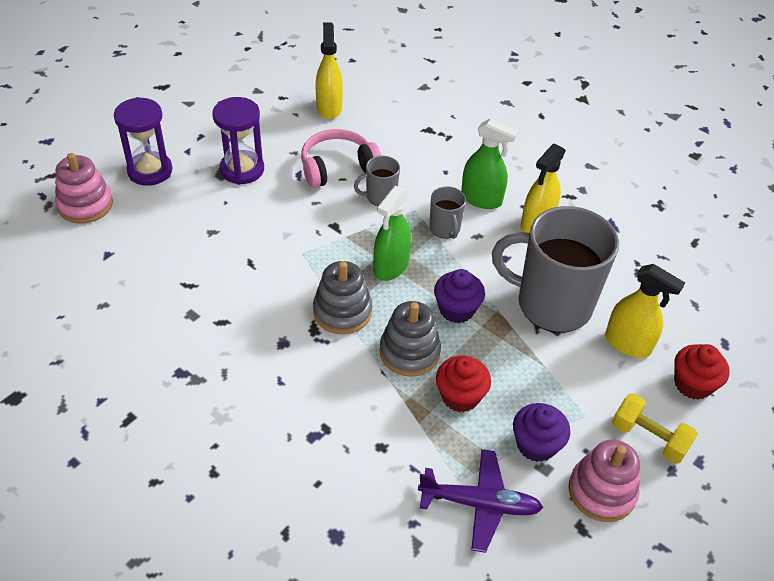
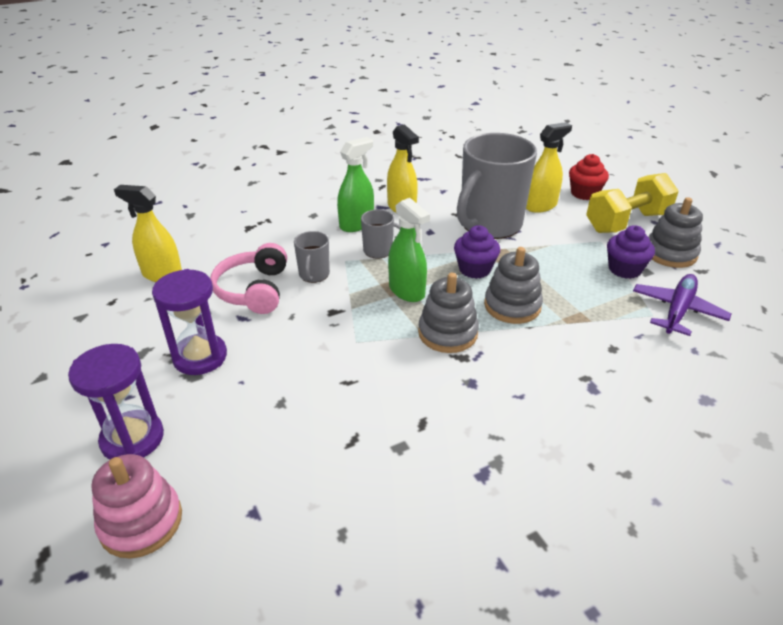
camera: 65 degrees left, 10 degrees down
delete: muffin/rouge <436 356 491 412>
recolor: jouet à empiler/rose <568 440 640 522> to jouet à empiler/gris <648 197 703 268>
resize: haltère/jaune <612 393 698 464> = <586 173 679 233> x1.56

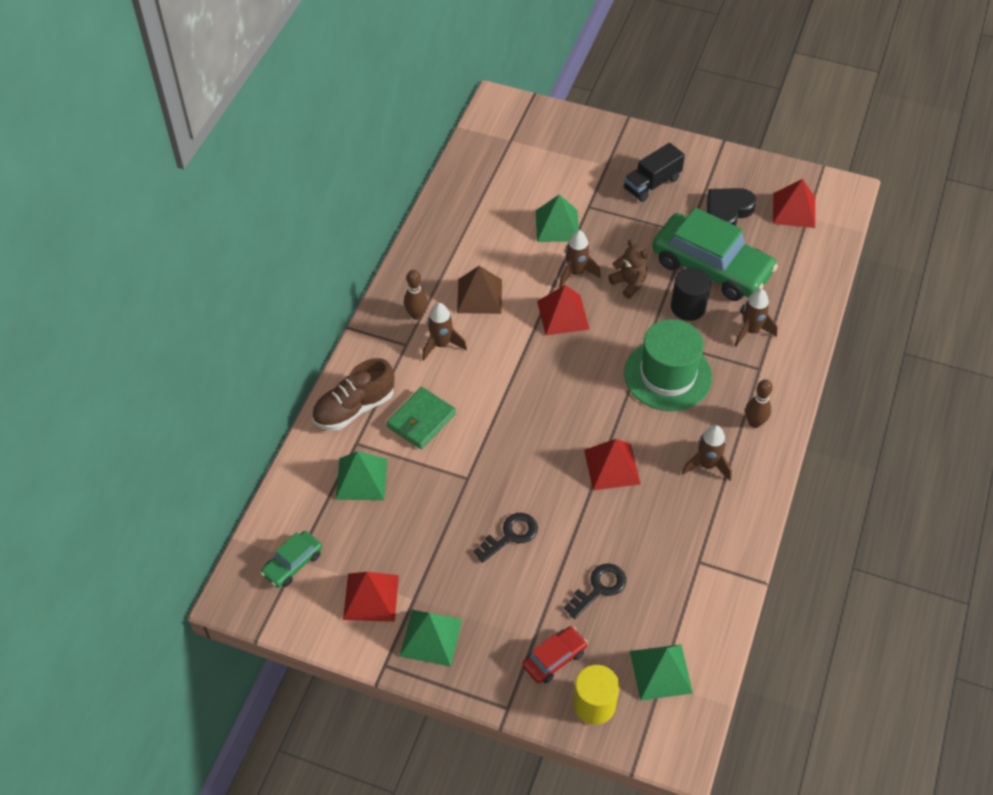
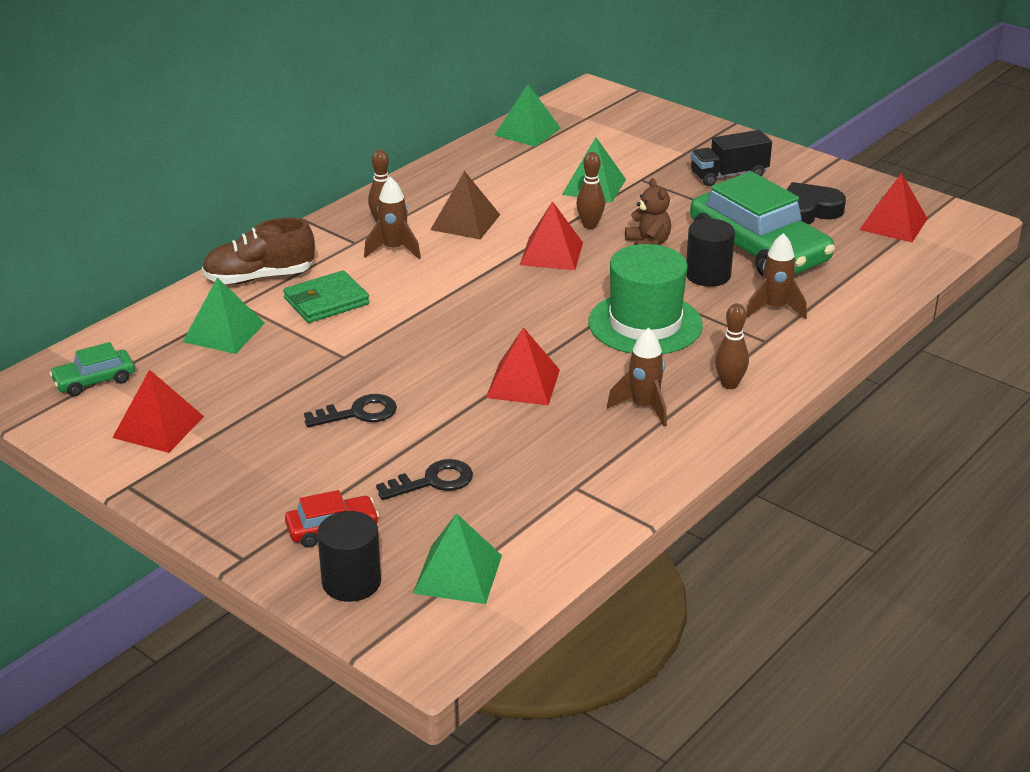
camera: 20 degrees right, 20 degrees down
move: pyramide/vert <399 610 462 667> to <495 84 561 147>
replace: fusée/marron <559 230 601 288> to quille/marron <576 152 605 229>
recolor: cylindre/jaune <573 665 620 725> to cylindre/noir <317 511 381 602>

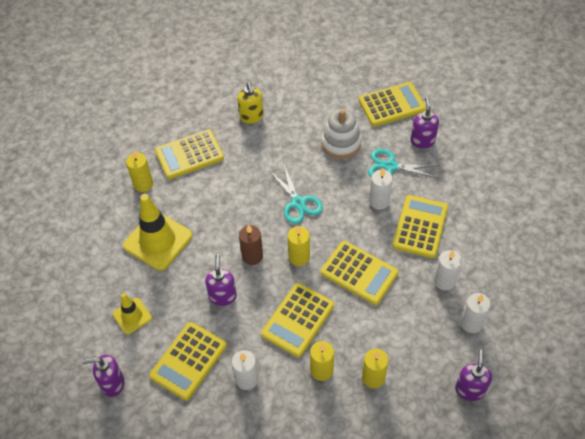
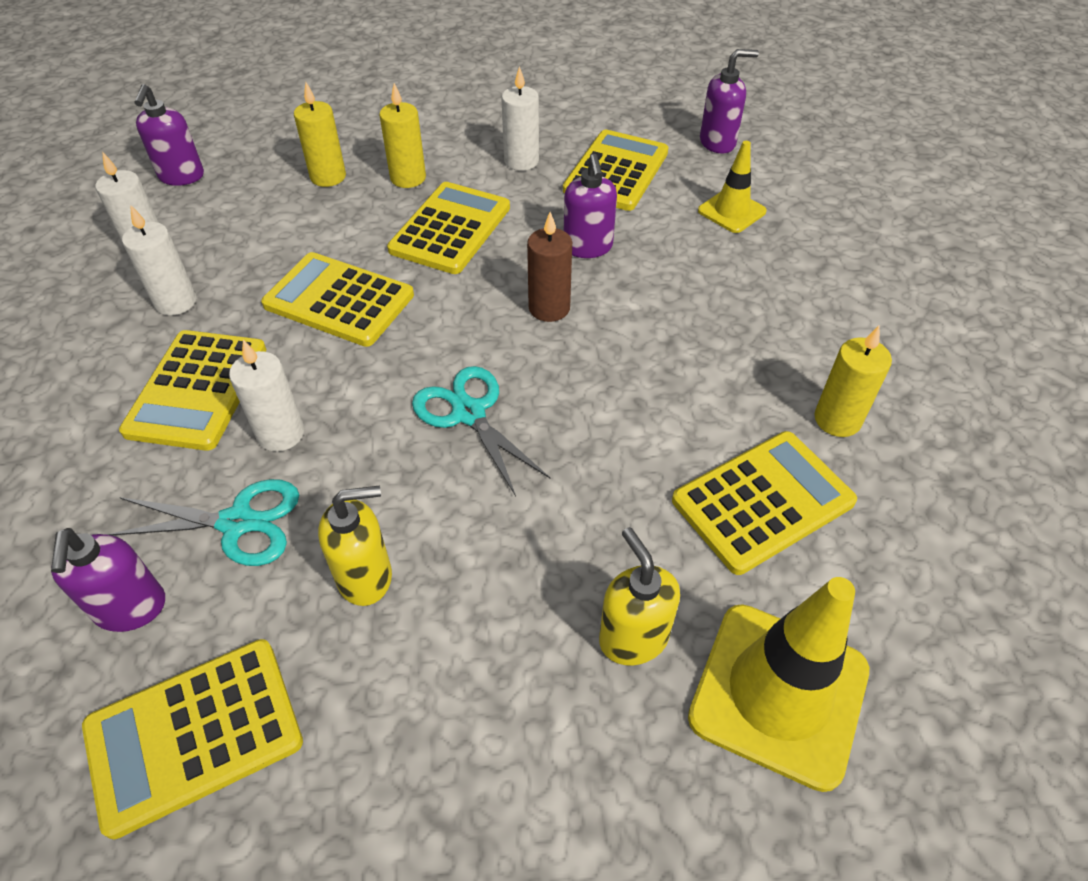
camera: 170 degrees right, 5 degrees down
delete: bougie/jaune <288 226 310 266>
move: cône de chantier/jaune <123 194 192 271> to <688 577 869 792>
replace: jouet à empiler/blanc <321 109 361 159> to distributeur de savon/jaune <318 485 392 606>

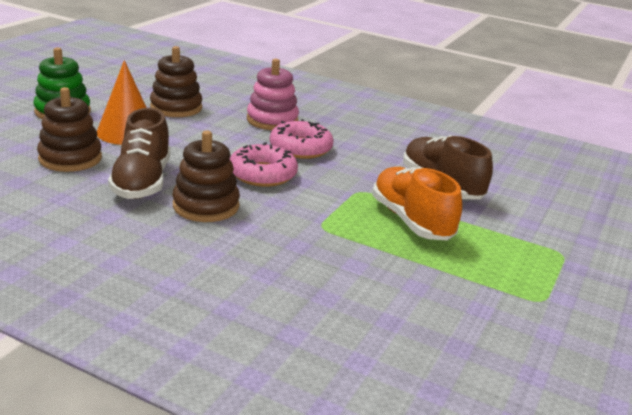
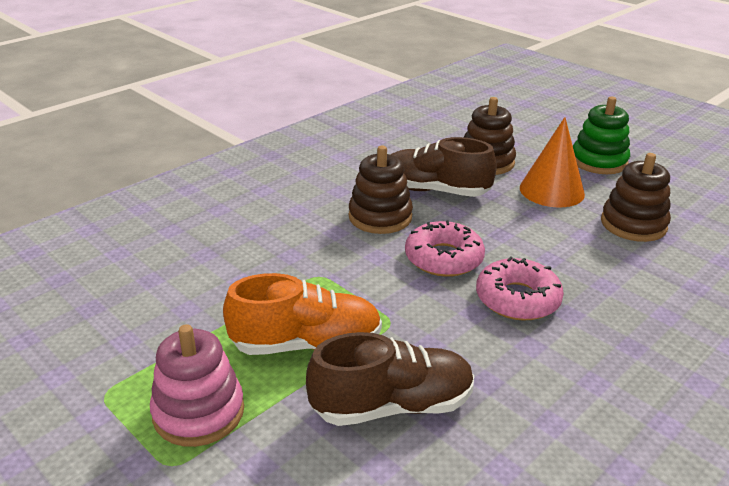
camera: 110 degrees right, 5 degrees up
move: jouet à empiler/rose <247 59 299 130> to <150 324 244 447>

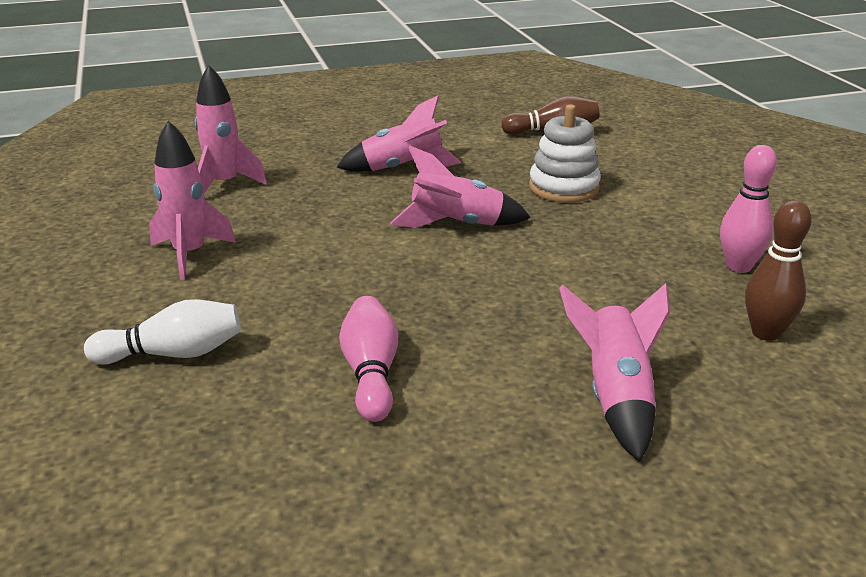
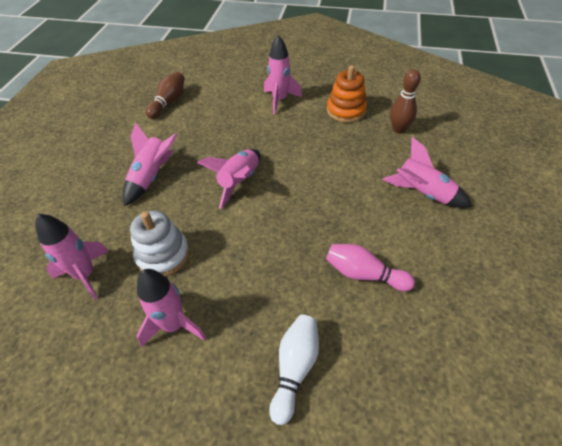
camera: 60 degrees left, 20 degrees up
insert: fusée/rose <264 35 302 114>
move: jouet à empiler/blanc <529 104 601 202> to <130 210 190 277>
replace: quille/rose <720 145 777 273> to jouet à empiler/orange <327 65 367 123>

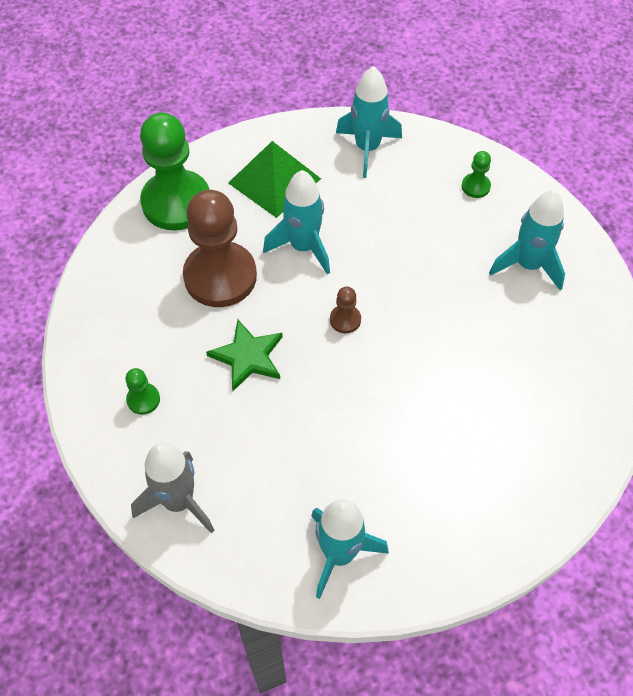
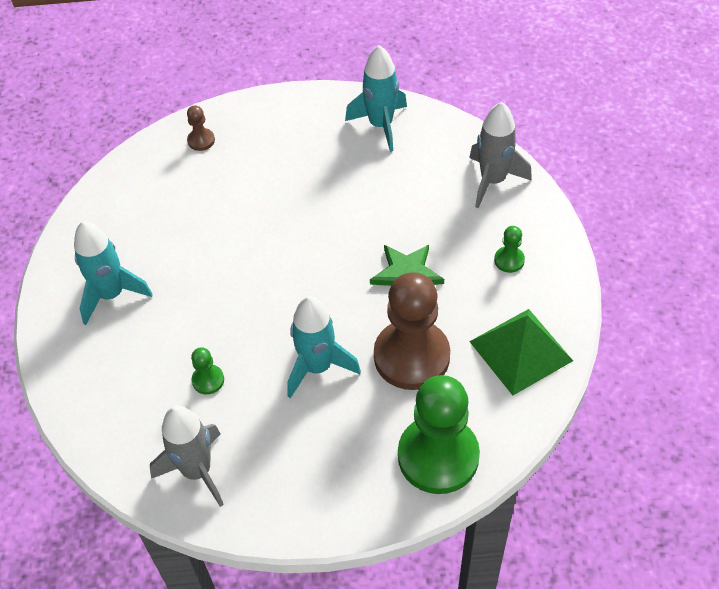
camera: 160 degrees left, 5 degrees down
move: pyramide/vert <228 141 321 218> to <469 309 573 395>; pion/vert <462 151 491 198> to <191 347 224 395>; pion/marron <330 287 361 333> to <187 105 215 151>
recolor: fusée/turquoise <336 66 402 178> to fusée/gris <150 406 224 507>

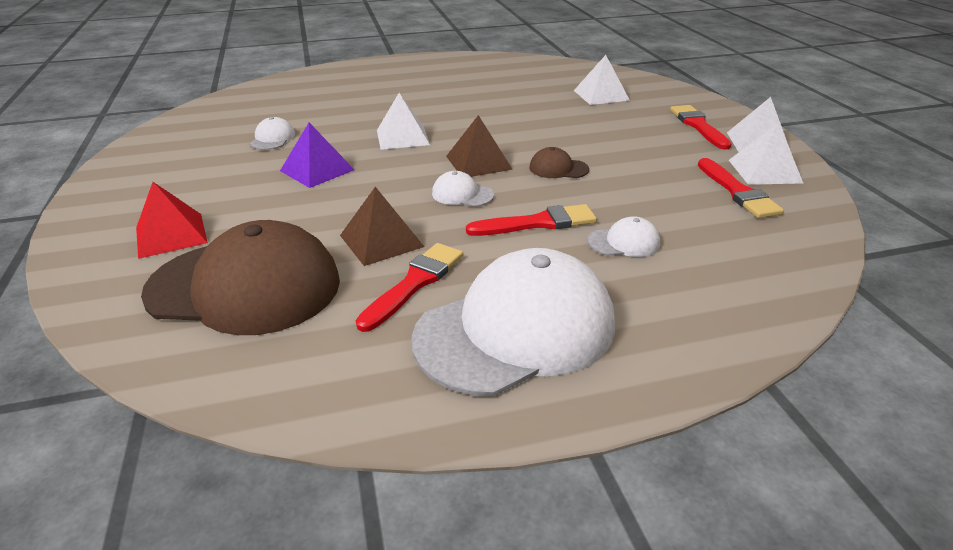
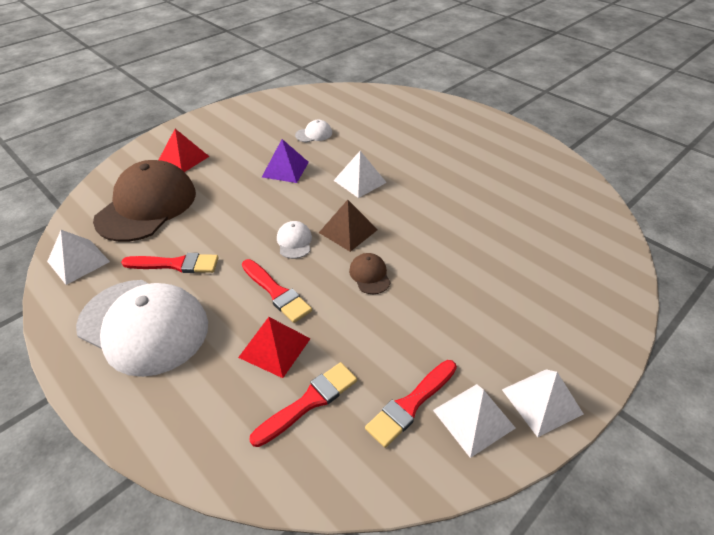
camera: 60 degrees right, 10 degrees up
delete: pyramide/marron <340 187 424 266>
move: pyramide/blanc <574 55 630 105> to <47 230 110 285>; pinceau/rouge <670 105 731 150> to <249 362 357 447>
replace: casquette/blanc <588 216 660 257> to pyramide/rouge <238 317 311 378>
rotate: casquette/marron <141 220 340 335> = <93 160 196 242> 135 degrees counterclockwise

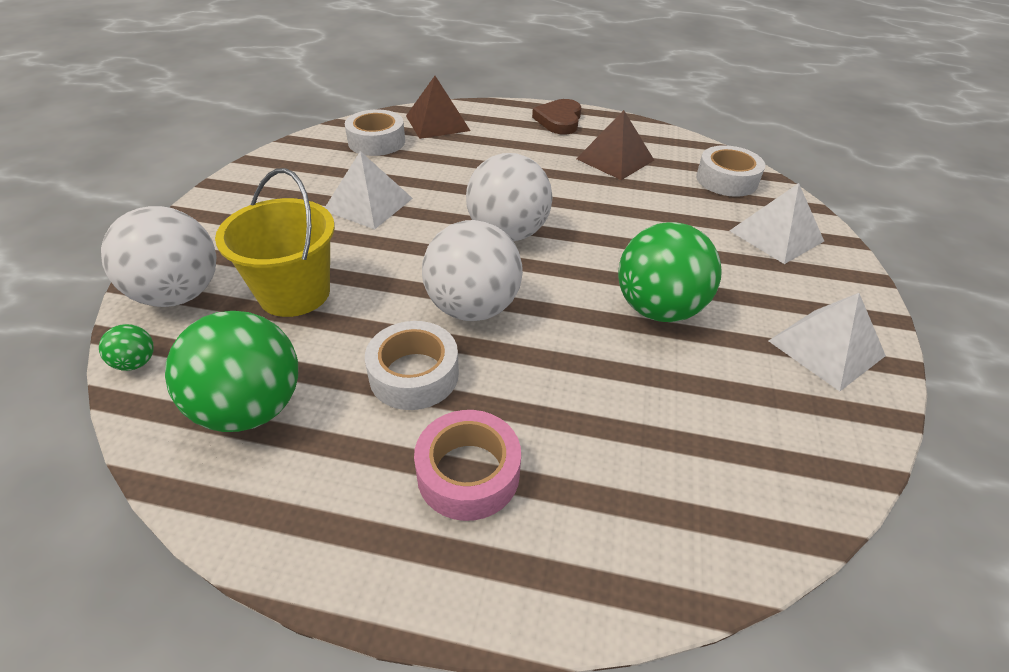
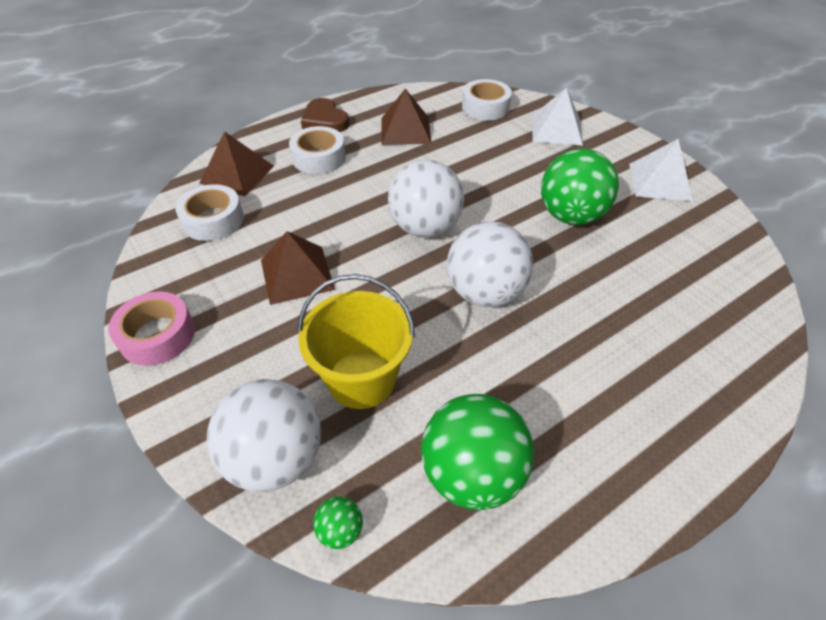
camera: 45 degrees left, 5 degrees up
move: ruban adhésif/blanc <365 321 459 410> to <289 126 346 174>; ruban adhésif/rose <414 410 521 521> to <108 291 195 366>
recolor: pyramide/blanc <325 151 413 229> to pyramide/marron <261 231 335 305>

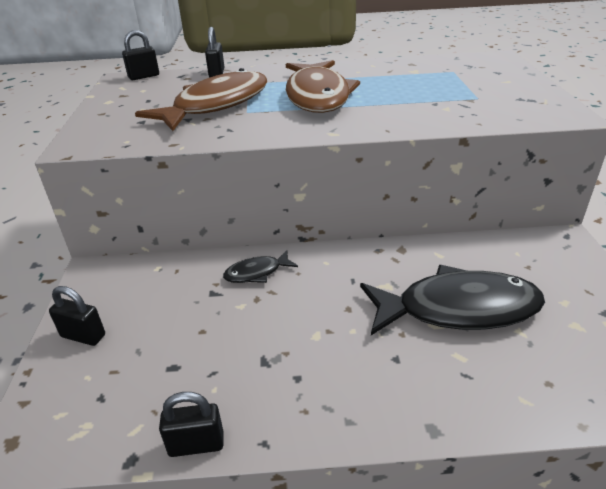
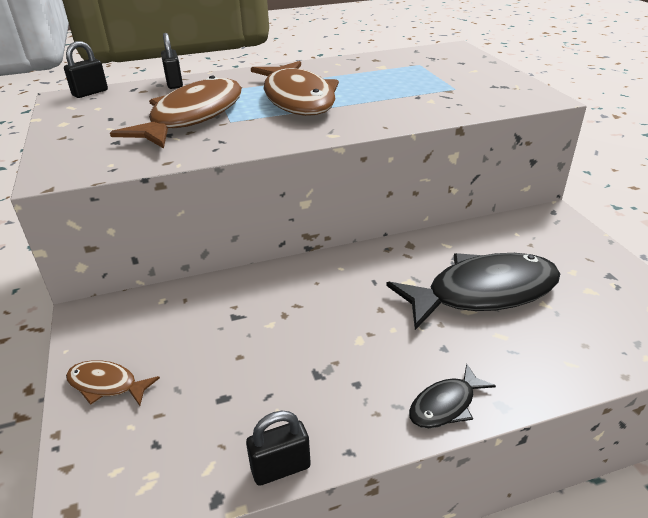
camera: 15 degrees left, 0 degrees up
move: poisson/noir <223 250 298 283> to <409 364 496 428>
replace: cadenas/noir <49 286 105 346> to poisson/marron <66 360 160 406>

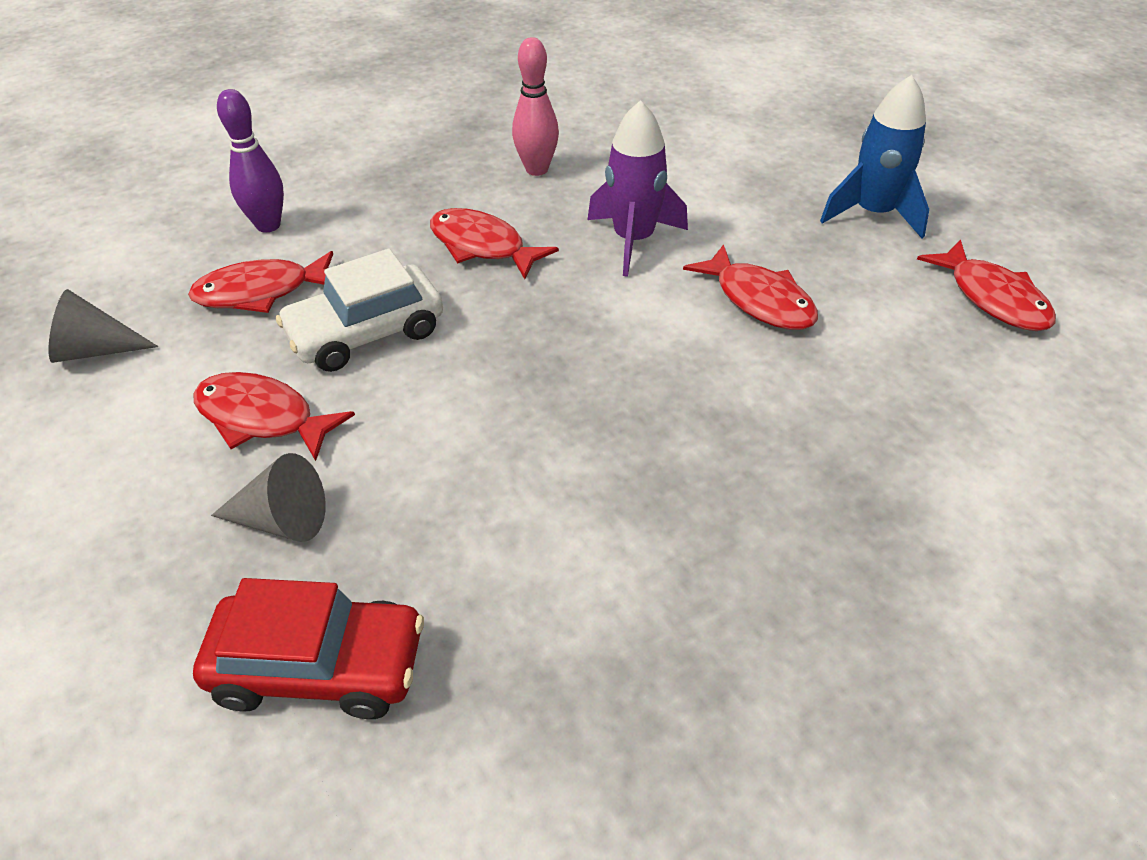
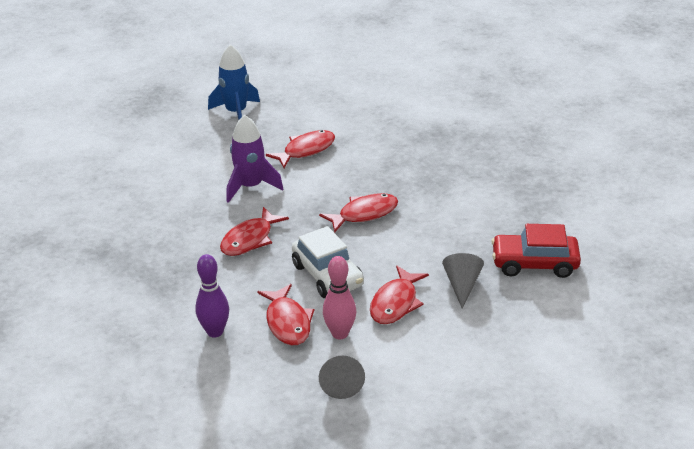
camera: 90 degrees left, 10 degrees down
move: quille/rose <512 37 559 176> to <323 256 356 339>; poisson/rouge <917 240 1056 331> to <319 193 398 233>
rotate: voiture/rouge <193 578 424 719> = <491 224 581 278> 90 degrees counterclockwise

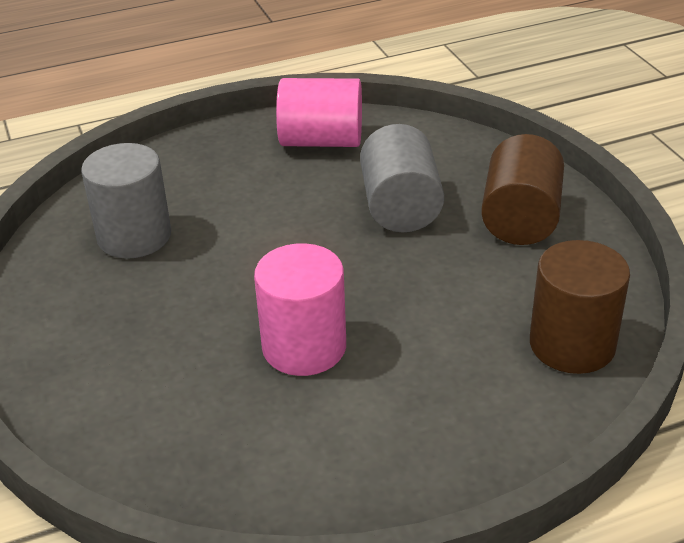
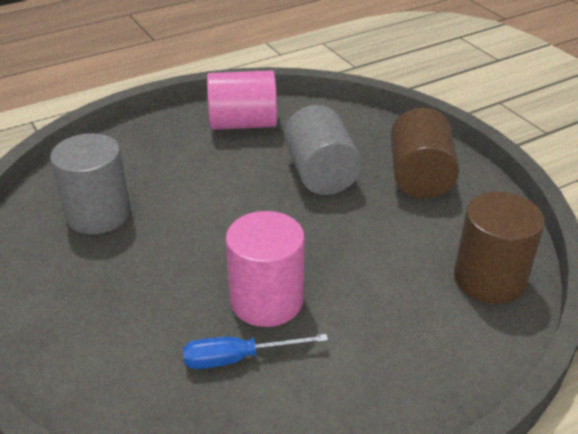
camera: 10 degrees left, 0 degrees up
insert: tournevis/bleu <183 334 328 369>

